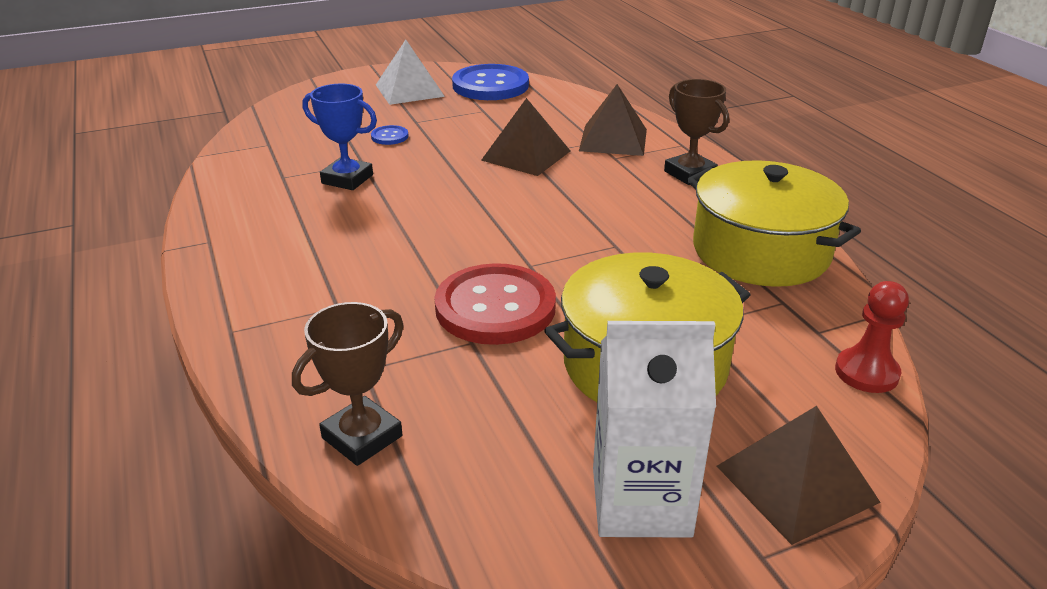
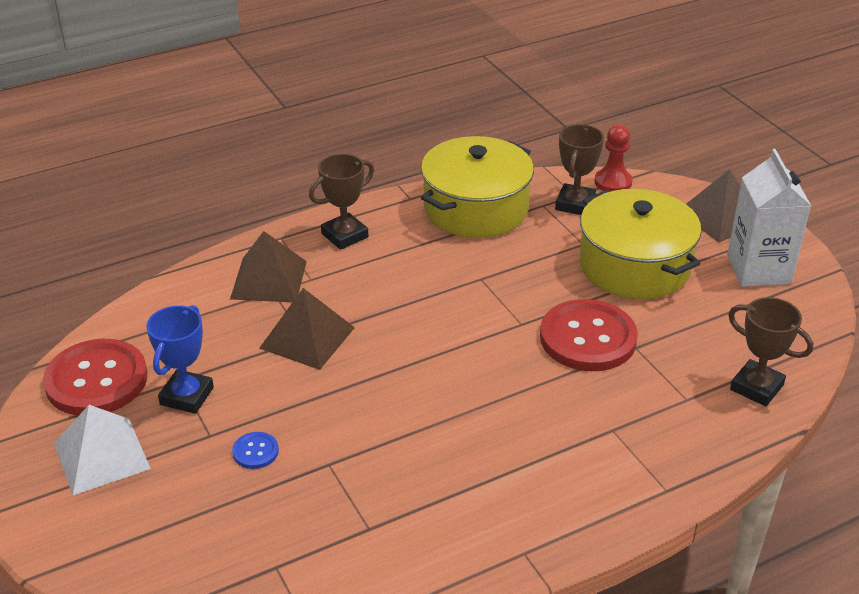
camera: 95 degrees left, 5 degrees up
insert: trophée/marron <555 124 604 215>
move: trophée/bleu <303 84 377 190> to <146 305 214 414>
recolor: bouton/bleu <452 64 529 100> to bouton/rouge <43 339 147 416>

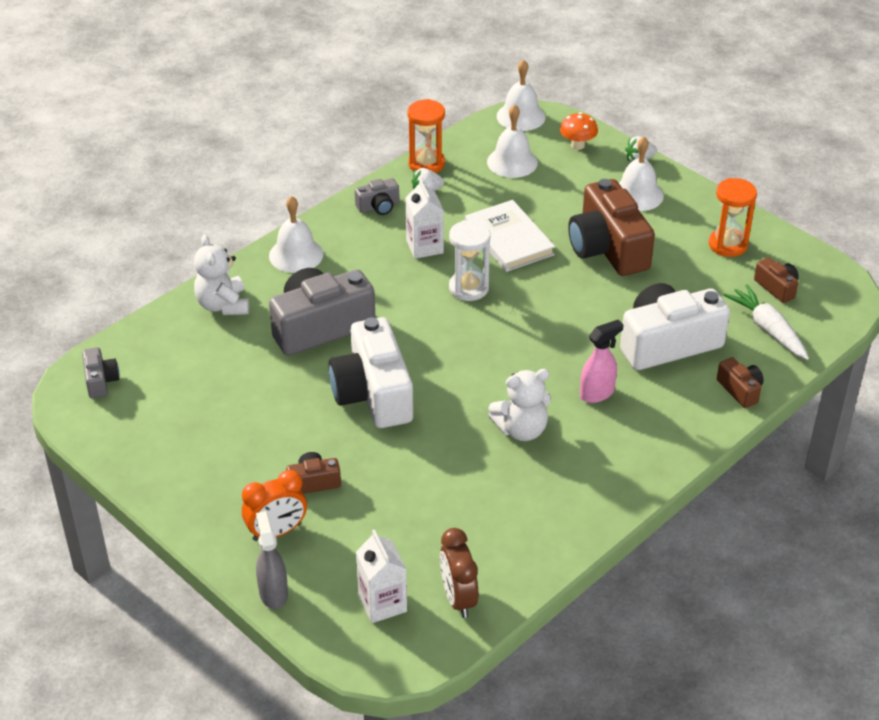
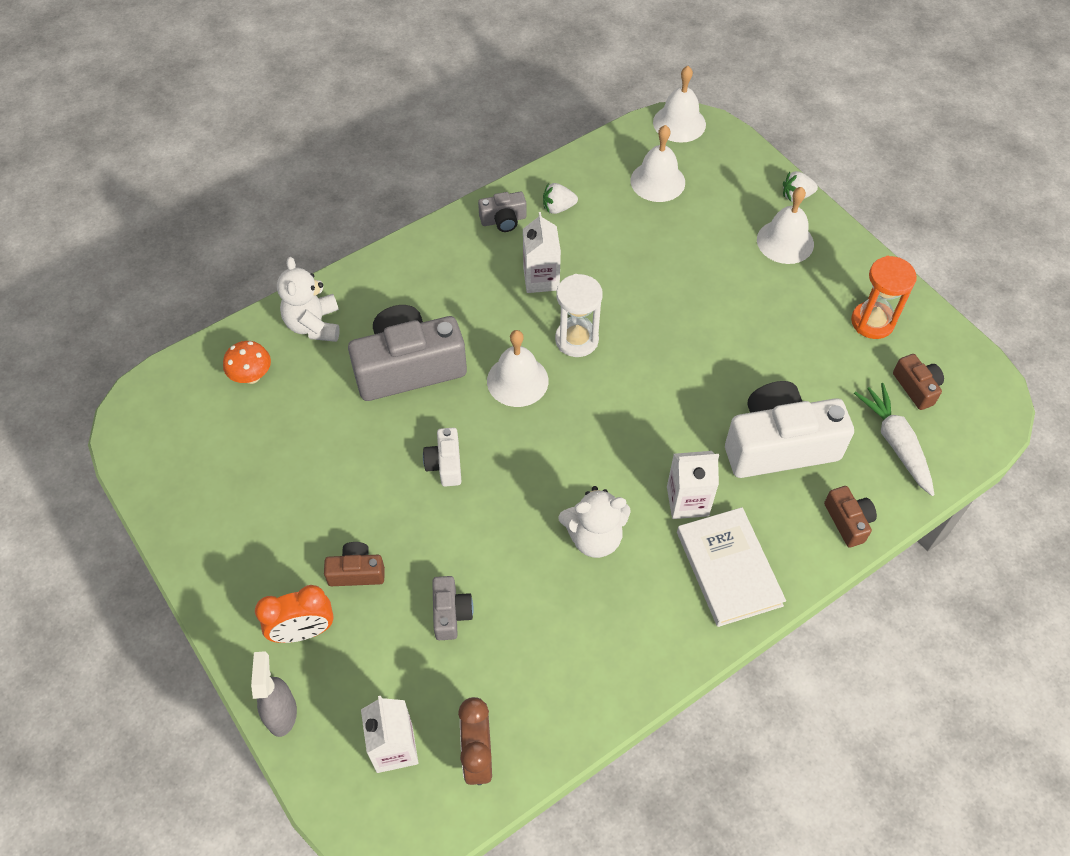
camera: 10 degrees right, 15 degrees up
delete: sablier/orange <408 99 445 173>; appareil photo/marron <568 179 655 276>
move: champignon/orange <560 112 598 150> to <223 341 271 384>; cloche/blanc <269 196 323 273> to <487 330 549 407>; livre/blanc <465 200 555 272> to <677 507 786 627>; appareil photo/gris <82 347 119 398> to <432 576 474 640>
replace: vaporisateur/rose <580 320 623 403> to brique de lait/blanc <667 451 719 519>
resize: appareil photo/blanc <328 317 413 428> = <423 428 461 487> x0.47

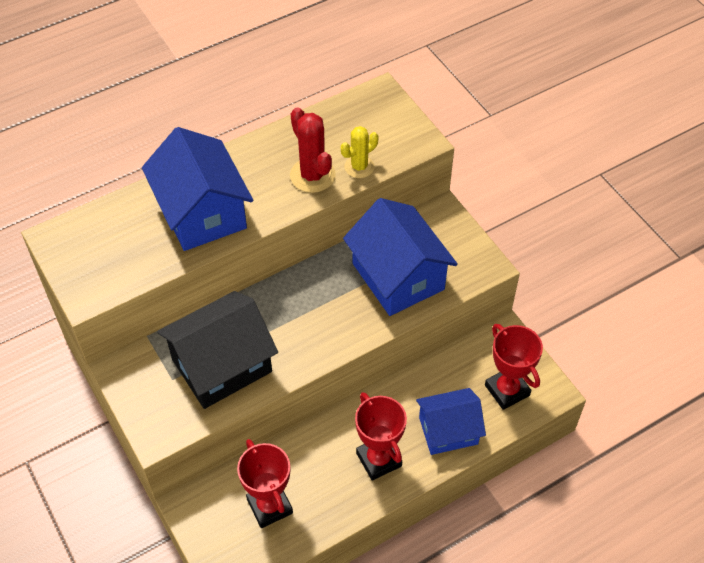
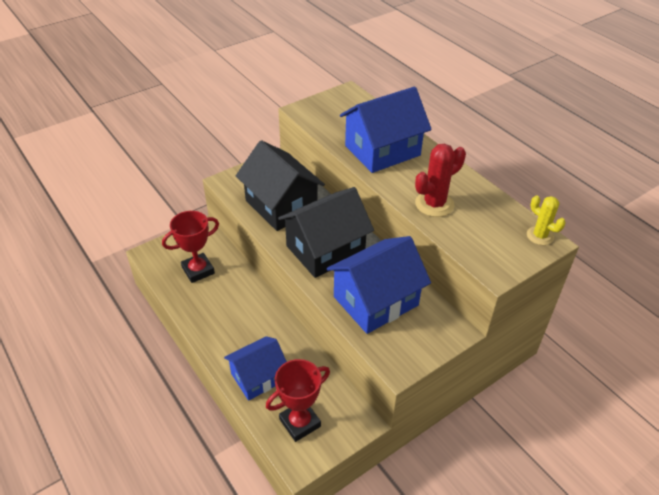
camera: 85 degrees right, 10 degrees down
delete: trophée/rouge <355 392 407 480>
insert: maison/noir <278 187 374 278>
move: cactus/jaune <341 126 378 178> to <527 196 566 245>
rotate: maison/bleu <416 388 486 455> = <224 336 287 401> 75 degrees clockwise

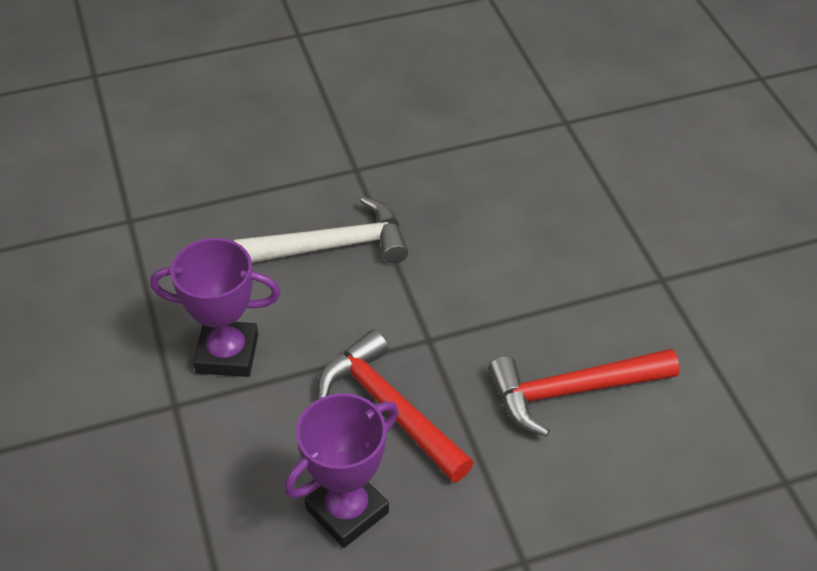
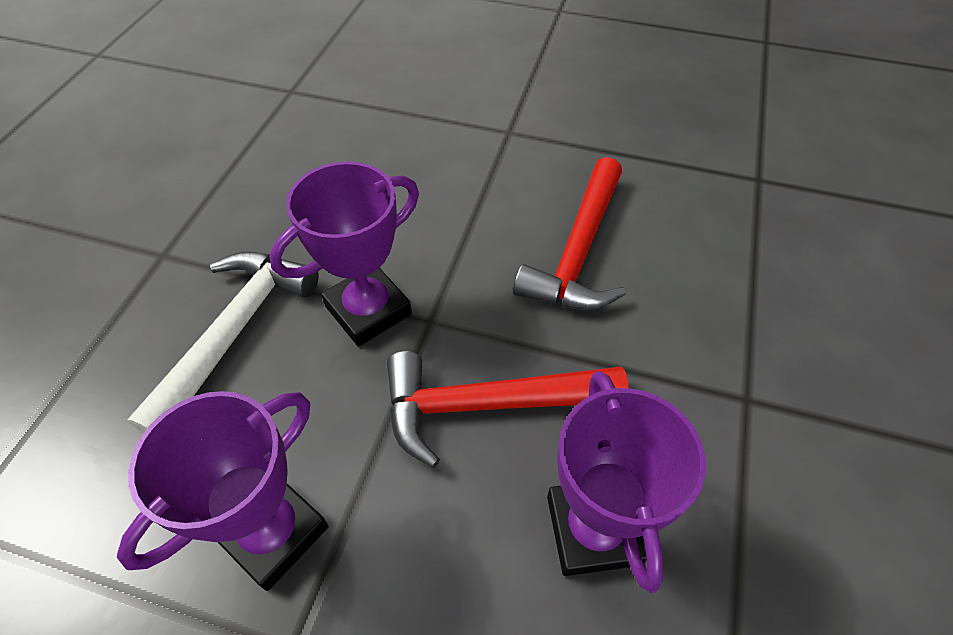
camera: 55 degrees left, 5 degrees up
insert: trophée/violet <269 161 419 347>

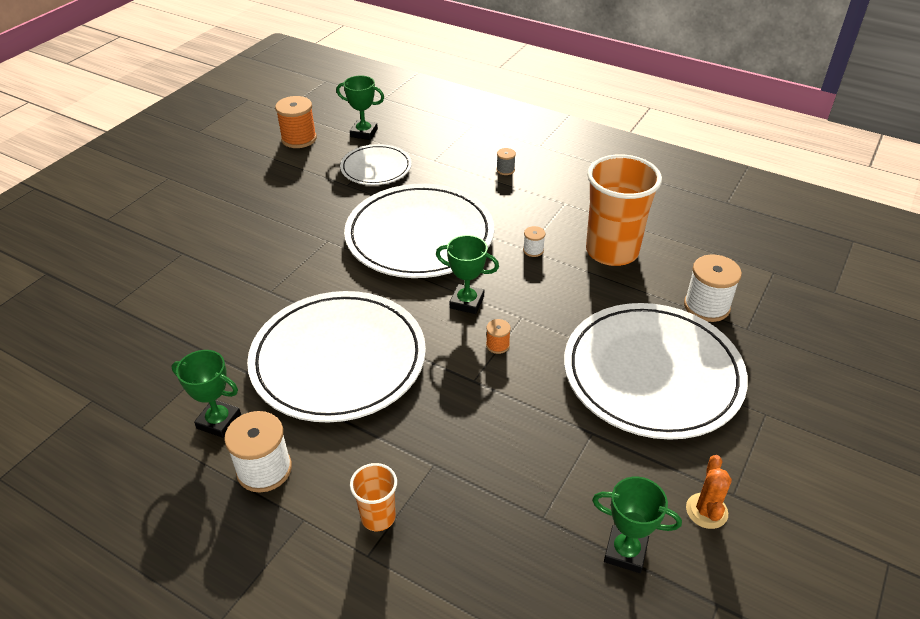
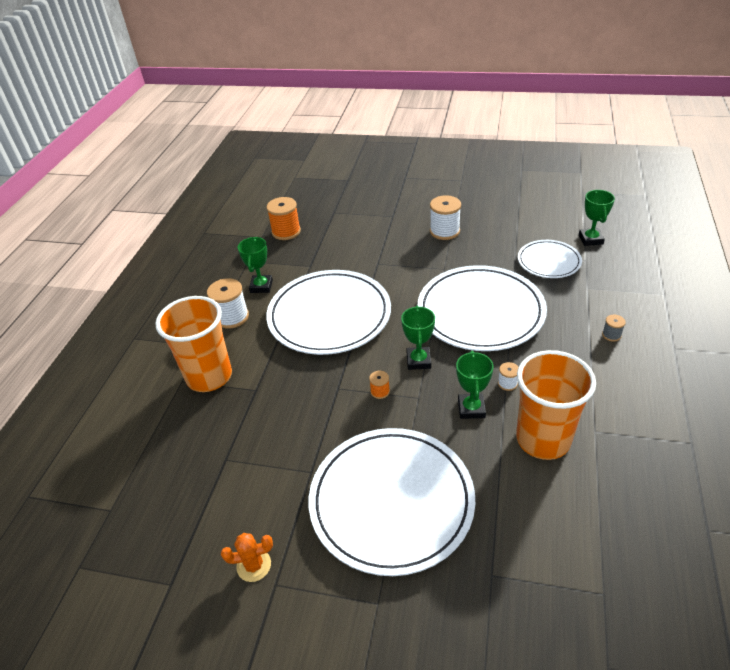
camera: 75 degrees right, 0 degrees up
move: bobine/orange <275 96 317 148> to <266 197 301 240>; bobine/blanc <684 255 742 322> to <430 195 461 240>; trophée/vert <592 477 682 573> to <456 350 494 419>
resize: gobelet/orange <350 463 397 531> = <155 296 232 392> x2.07

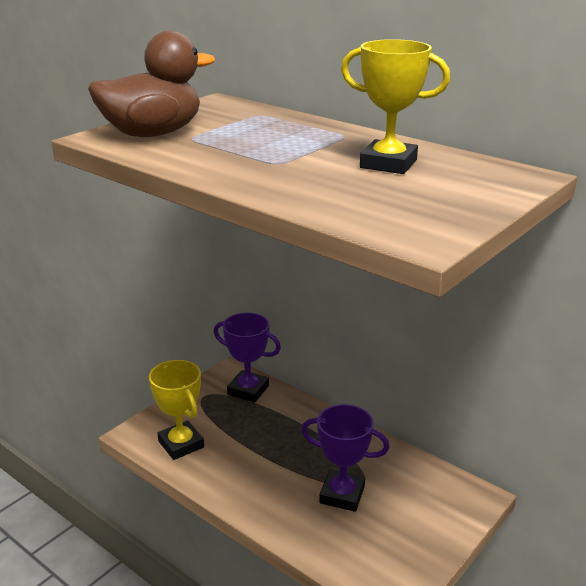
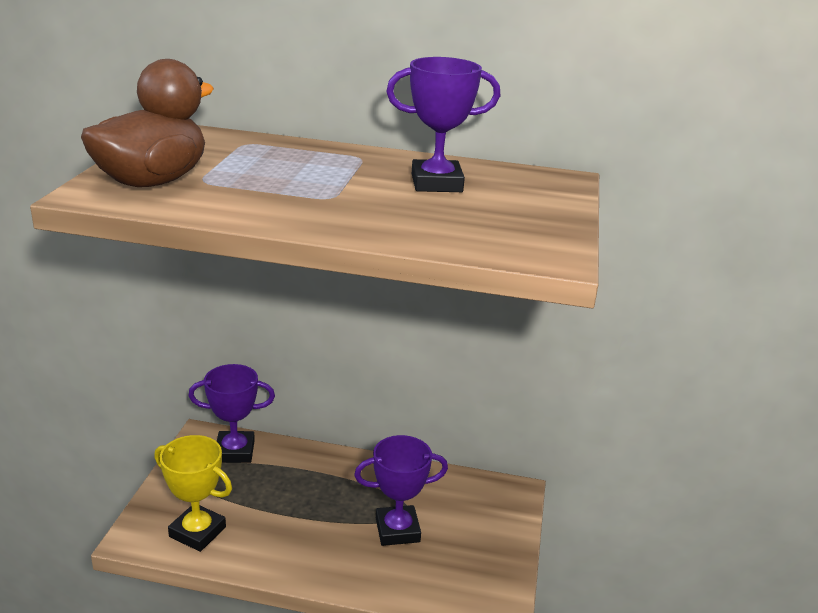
camera: 30 degrees left, 0 degrees up
recolor: trophée/jaune <341 39 450 174> to trophée/violet <386 57 501 192>

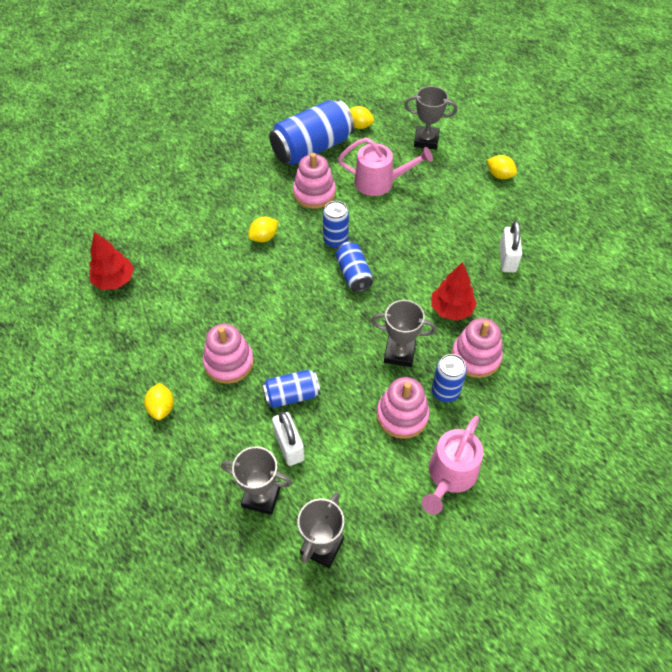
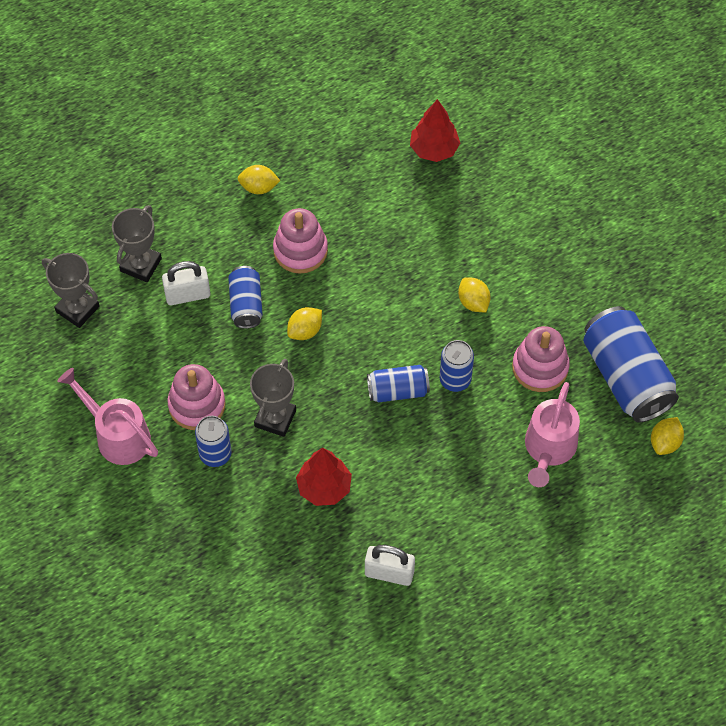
camera: 100 degrees right, 5 degrees up
delete: trophée/gris <404 86 457 149>; jouet à empiler/rose <452 318 503 378>
move: citron/jaune <487 155 517 179> to <287 307 322 340>

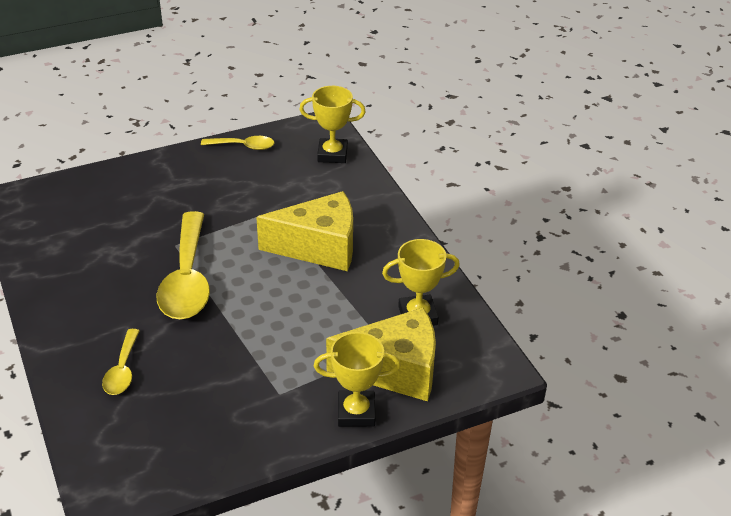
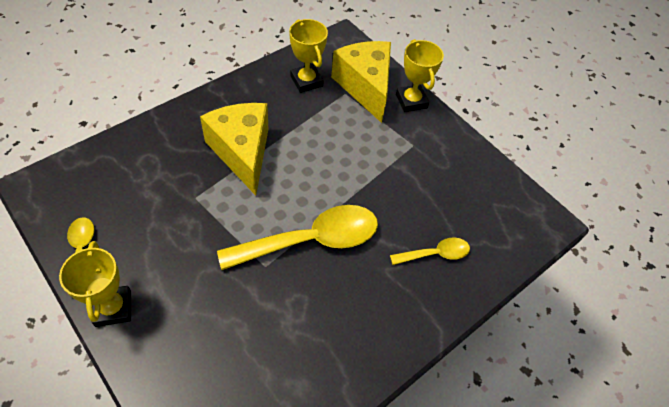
camera: 110 degrees left, 15 degrees up
move: trophée/jaune <299 86 366 163> to <59 241 131 327>

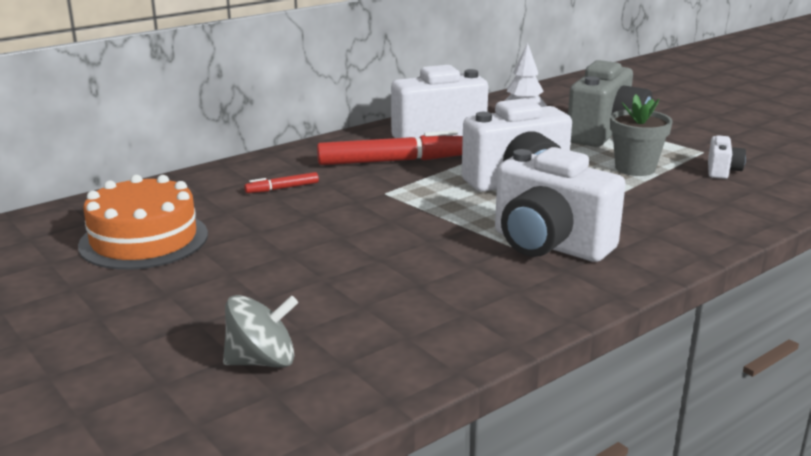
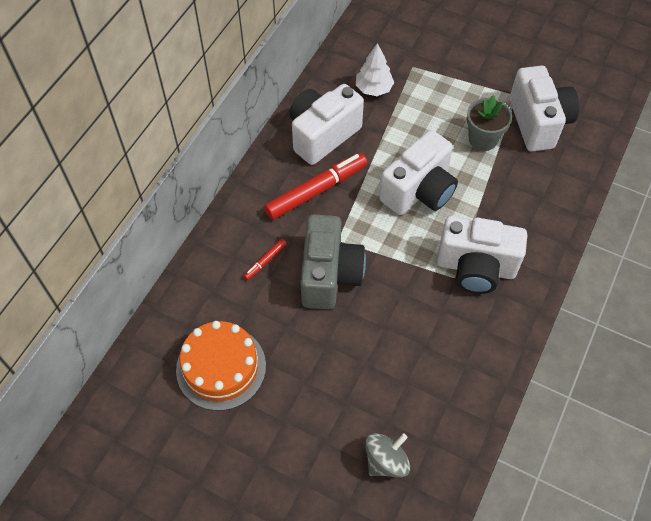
camera: 25 degrees left, 35 degrees up
move: appareil photo/gris <568 60 653 147> to <300 215 366 309>
resize: appareil photo/blanc <708 135 746 179> = <510 66 579 152> x2.23

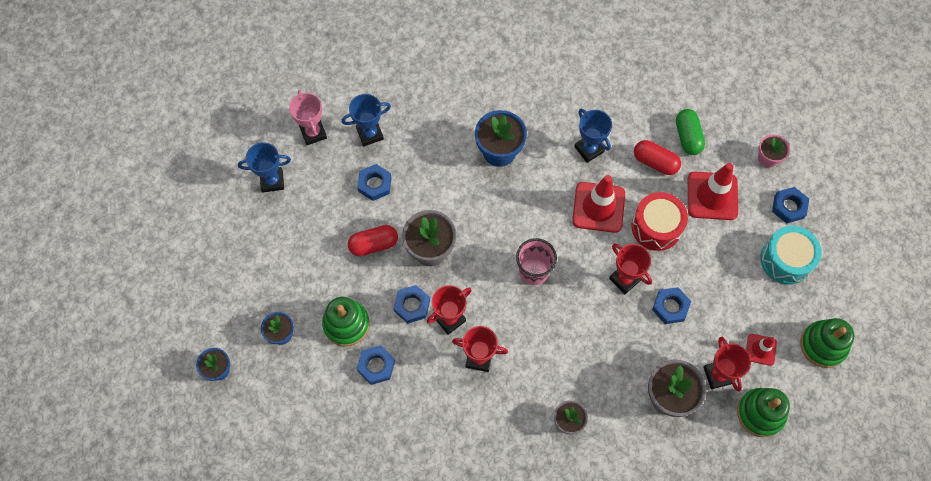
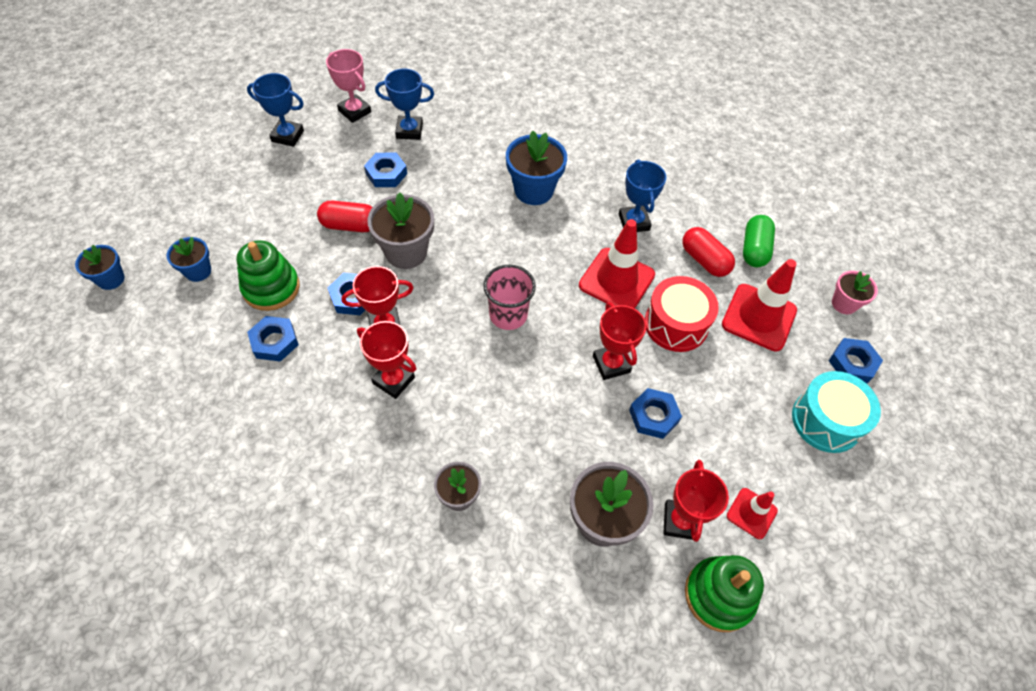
camera: 20 degrees right, 10 degrees down
delete: jouet à empiler/vert <800 318 854 368>
rotate: trophée/rose <289 90 327 145> = <326 49 371 123> 45 degrees counterclockwise

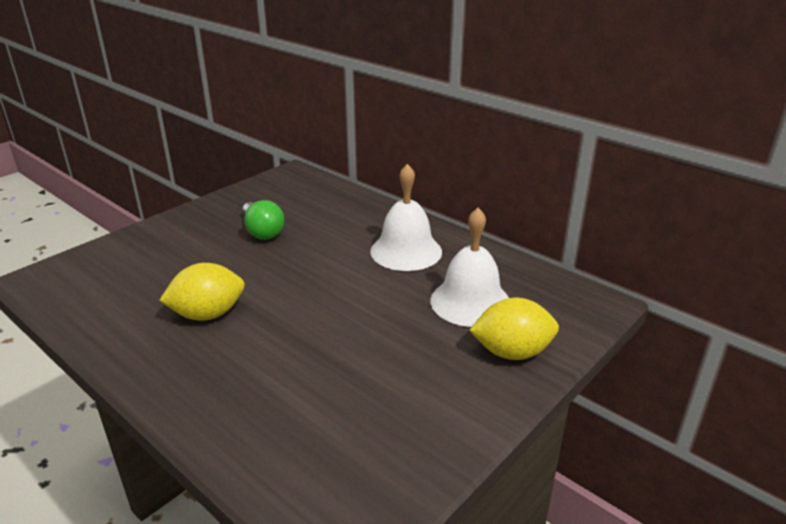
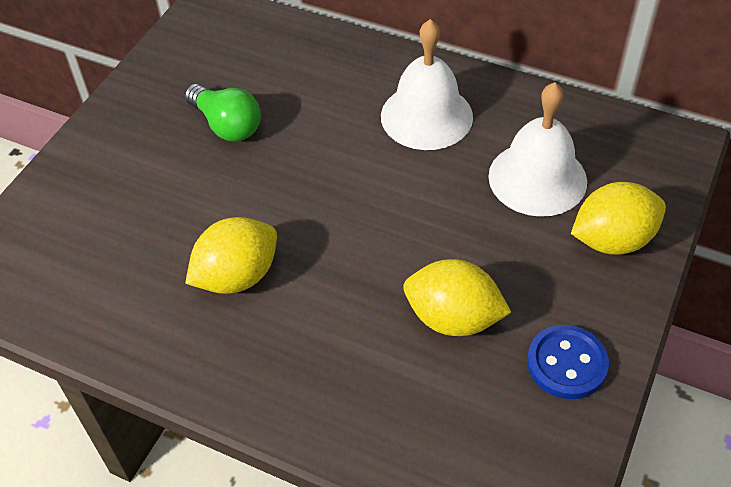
camera: 15 degrees left, 20 degrees up
insert: citron/jaune <404 259 511 336>; bouton/bleu <527 325 609 399>

